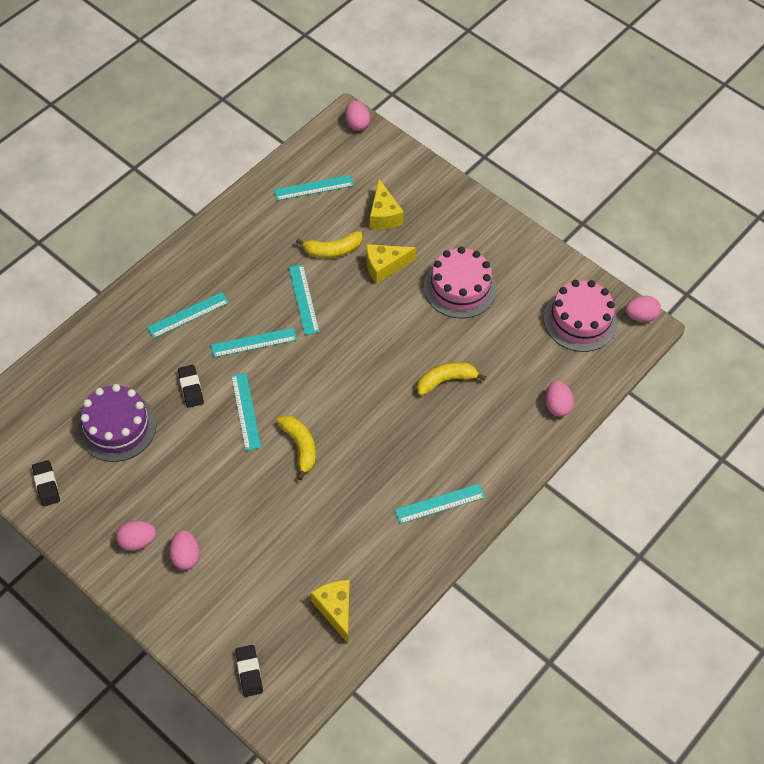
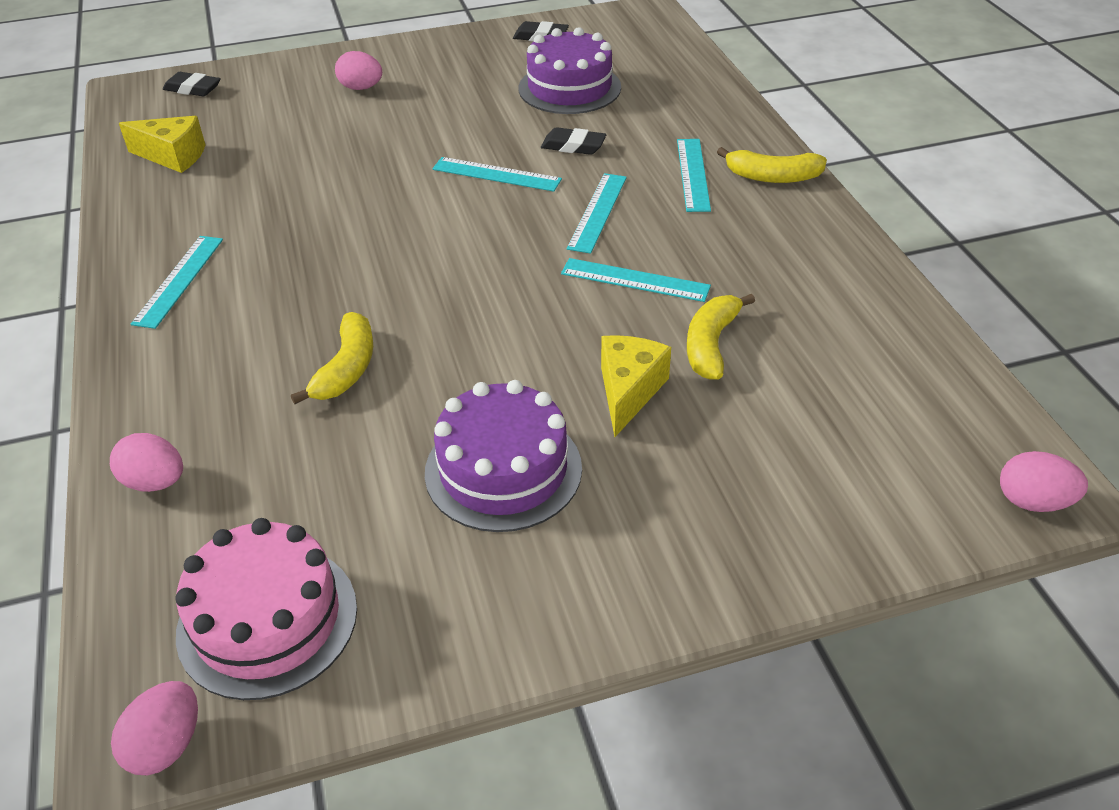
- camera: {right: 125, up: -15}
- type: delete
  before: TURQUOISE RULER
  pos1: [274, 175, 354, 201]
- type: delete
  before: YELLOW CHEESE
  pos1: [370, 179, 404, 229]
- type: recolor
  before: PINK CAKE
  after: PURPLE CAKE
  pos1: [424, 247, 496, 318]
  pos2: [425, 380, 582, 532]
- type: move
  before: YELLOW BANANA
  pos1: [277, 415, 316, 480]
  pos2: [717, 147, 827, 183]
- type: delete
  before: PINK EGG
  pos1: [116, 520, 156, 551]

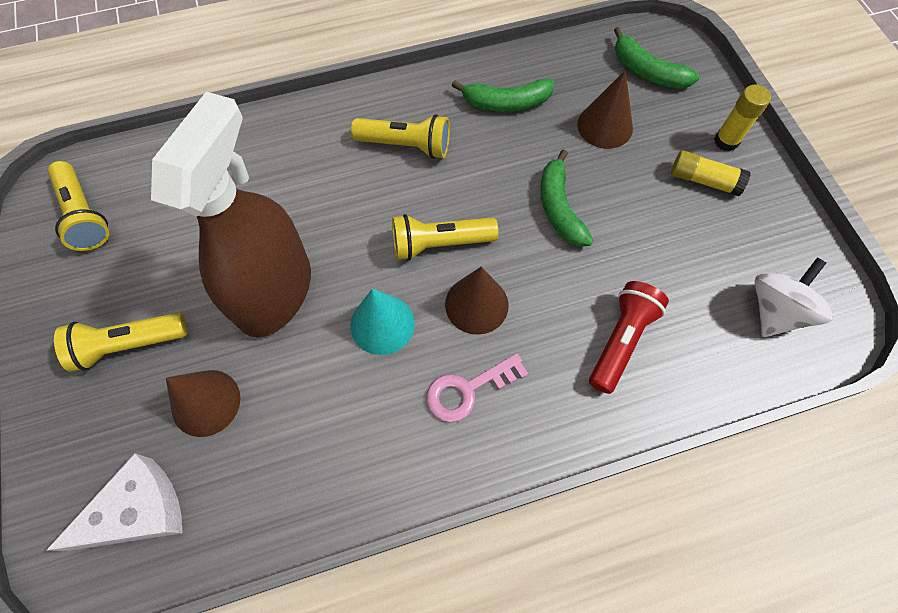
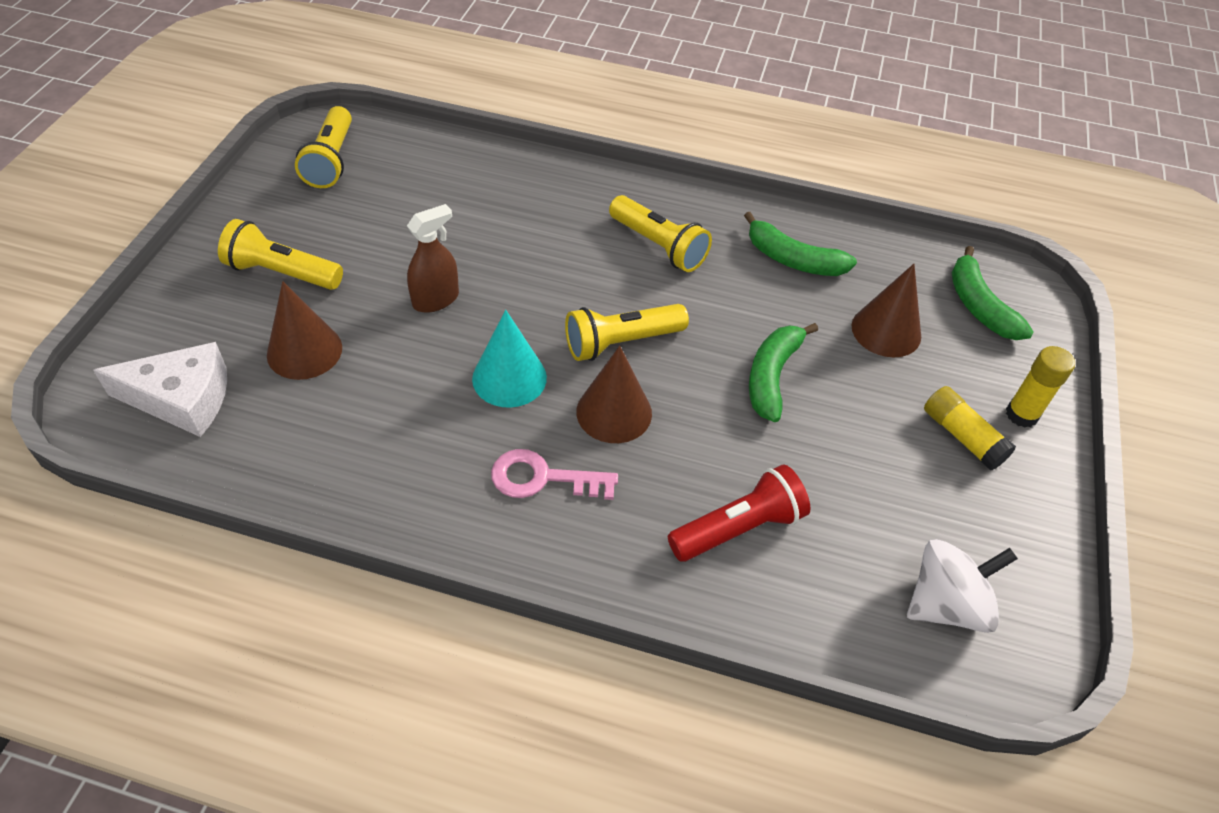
- camera: {right: 30, up: -15}
- type: resize
  before: BROWN SPRAY BOTTLE
  pos1: [151, 92, 311, 338]
  pos2: [407, 204, 459, 313]
  scale: 0.44
- type: rotate
  before: YELLOW FLASHLIGHT
  pos1: [392, 214, 499, 261]
  pos2: [565, 304, 689, 361]
  turn: -45

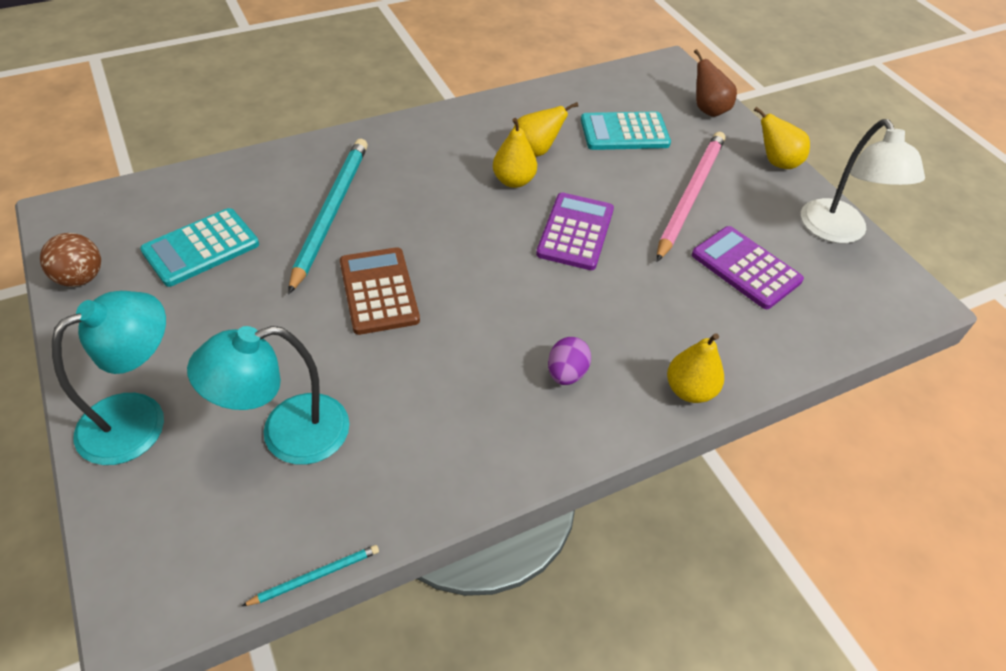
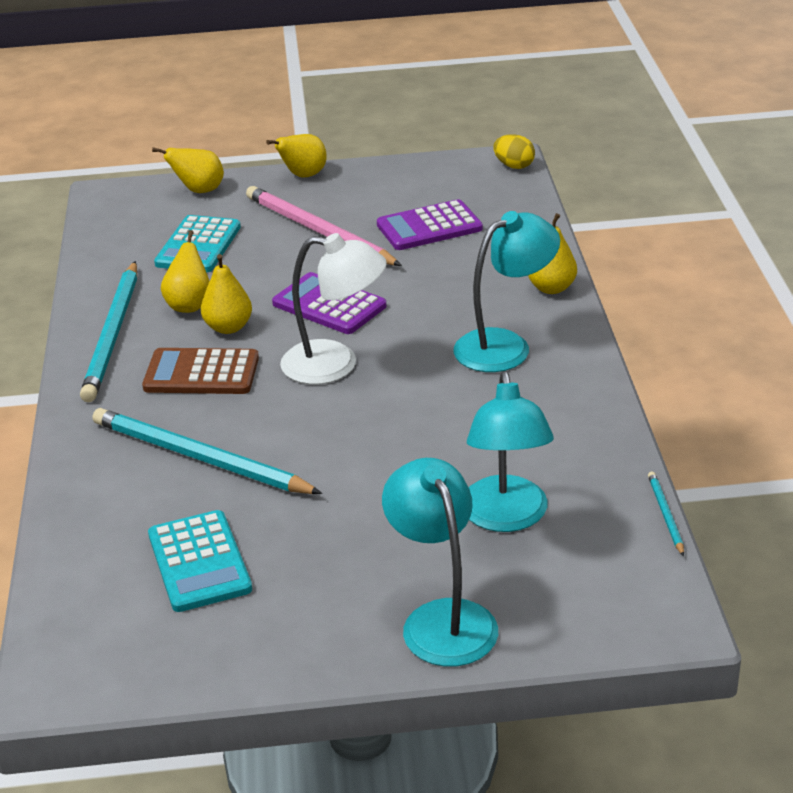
- camera: {right: -65, up: -15}
- type: recolor
  before: BROWN PEAR
  after: YELLOW PEAR
  pos1: [694, 49, 737, 117]
  pos2: [152, 147, 224, 193]
- type: move
  before: WHITE LAMP
  pos1: [801, 119, 925, 243]
  pos2: [280, 233, 387, 384]
- type: delete
  before: BROWN BALL
  pos1: [40, 233, 101, 287]
- type: move
  before: BROWN CALCULATOR
  pos1: [340, 247, 420, 335]
  pos2: [142, 348, 259, 394]
- type: replace
  before: PURPLE EGG
  after: TURQUOISE LAMP
  pos1: [548, 337, 591, 385]
  pos2: [453, 211, 560, 372]
- type: insert
  after: YELLOW EGG
  pos2: [493, 134, 535, 169]
- type: insert
  after: TURQUOISE PENCIL
  pos2: [80, 261, 137, 402]

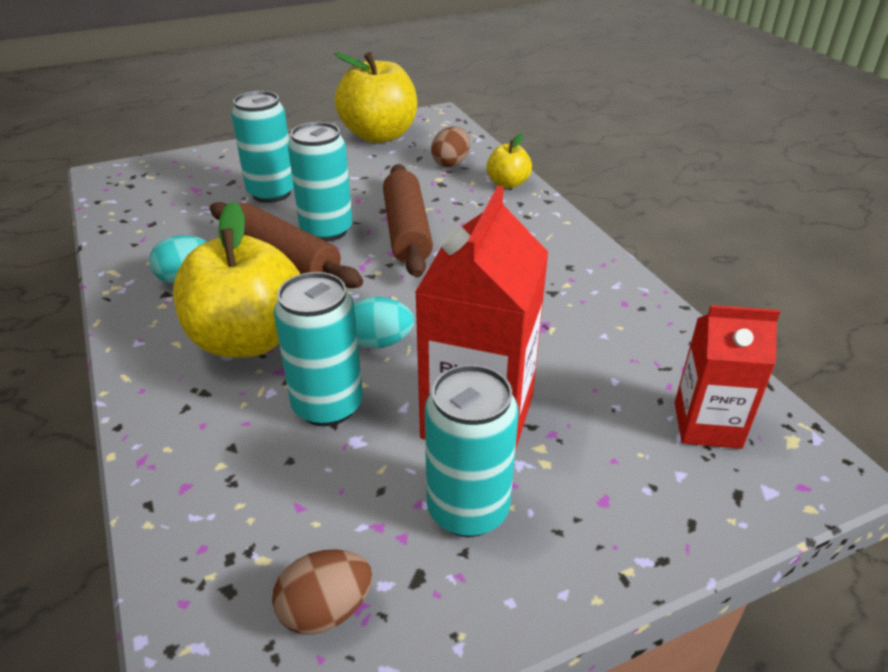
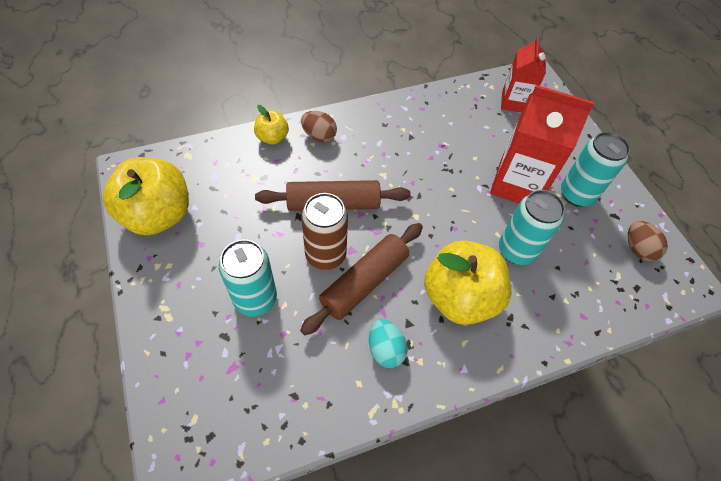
- camera: {right: -90, up: 20}
- type: recolor
  before: TURQUOISE CAN
  after: BROWN CAN
  pos1: [288, 122, 353, 242]
  pos2: [301, 193, 348, 270]
- type: move
  before: BROWN EGG
  pos1: [431, 126, 470, 167]
  pos2: [301, 111, 337, 142]
- type: delete
  before: TURQUOISE EGG
  pos1: [354, 296, 414, 349]

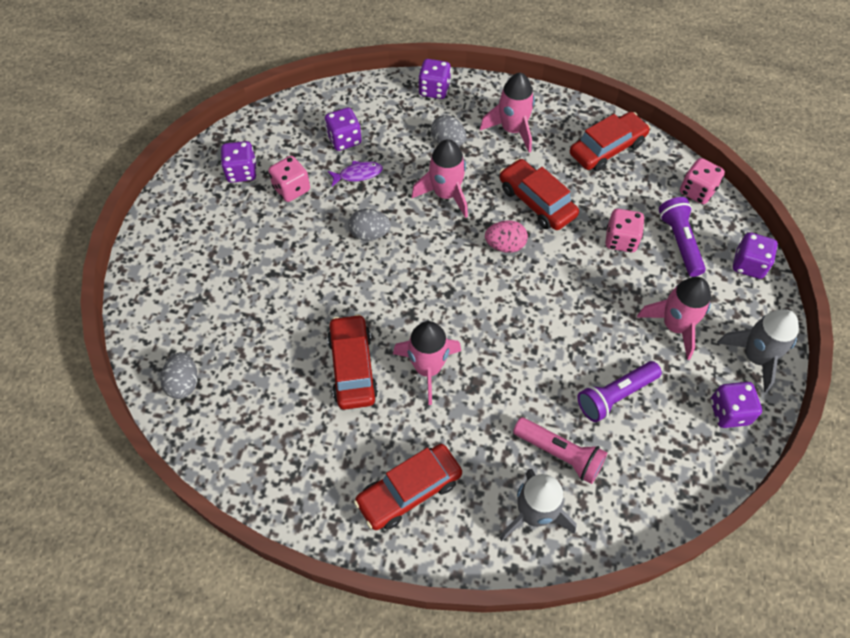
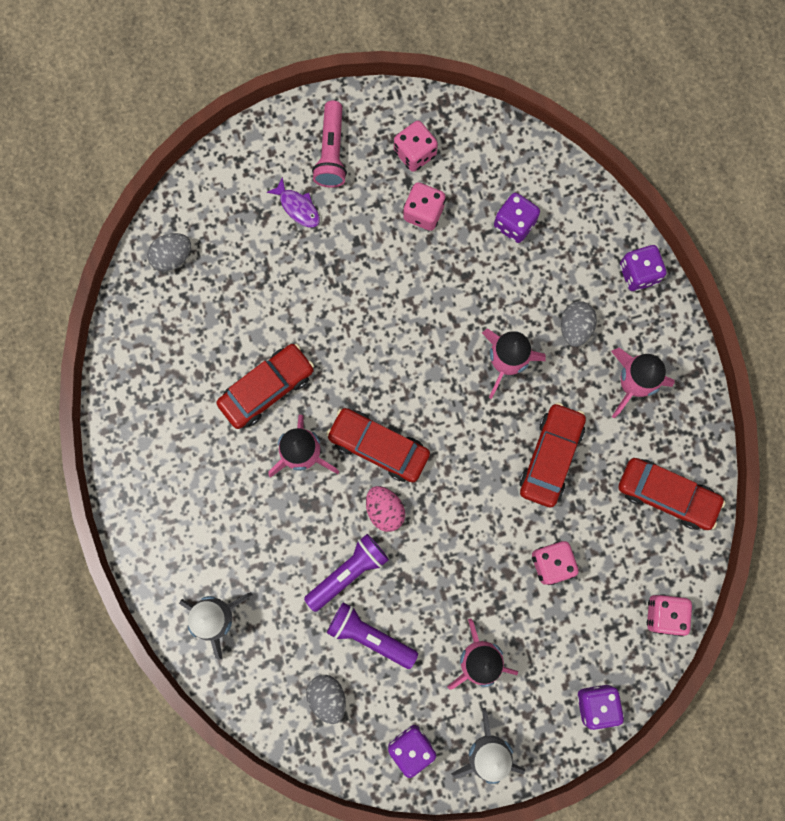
- camera: {right: 60, up: 20}
- type: recolor
  before: PURPLE DICE
  after: PINK DICE
  pos1: [221, 141, 257, 183]
  pos2: [394, 121, 438, 172]
- type: move
  before: PURPLE FISH
  pos1: [328, 161, 383, 186]
  pos2: [266, 177, 320, 228]
- type: move
  before: PURPLE FLASHLIGHT
  pos1: [659, 197, 706, 277]
  pos2: [304, 534, 389, 612]
- type: move
  before: GREY EGG
  pos1: [348, 209, 391, 241]
  pos2: [306, 675, 346, 724]
- type: move
  before: PINK EGG
  pos1: [485, 220, 528, 253]
  pos2: [366, 486, 405, 532]
- type: move
  before: PINK FLASHLIGHT
  pos1: [513, 417, 607, 484]
  pos2: [312, 101, 347, 187]
- type: move
  before: RED CAR
  pos1: [354, 444, 462, 530]
  pos2: [326, 408, 430, 482]

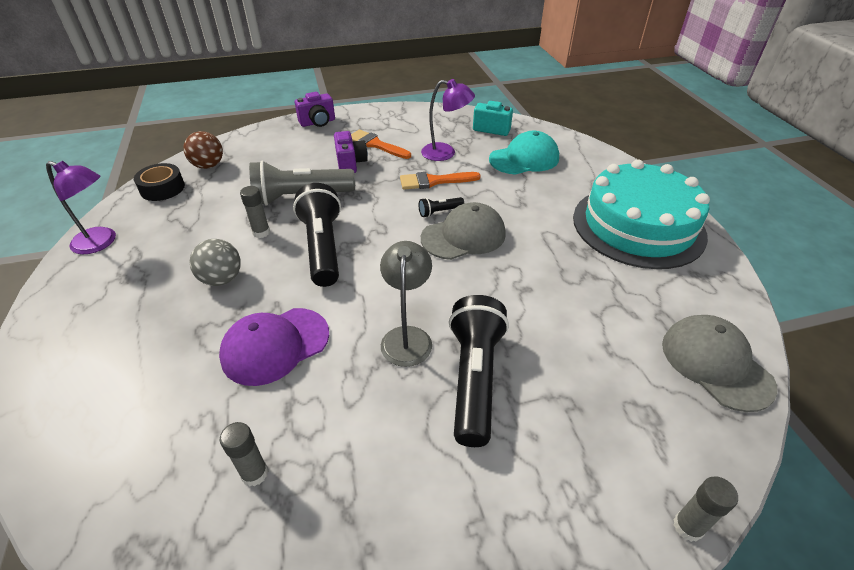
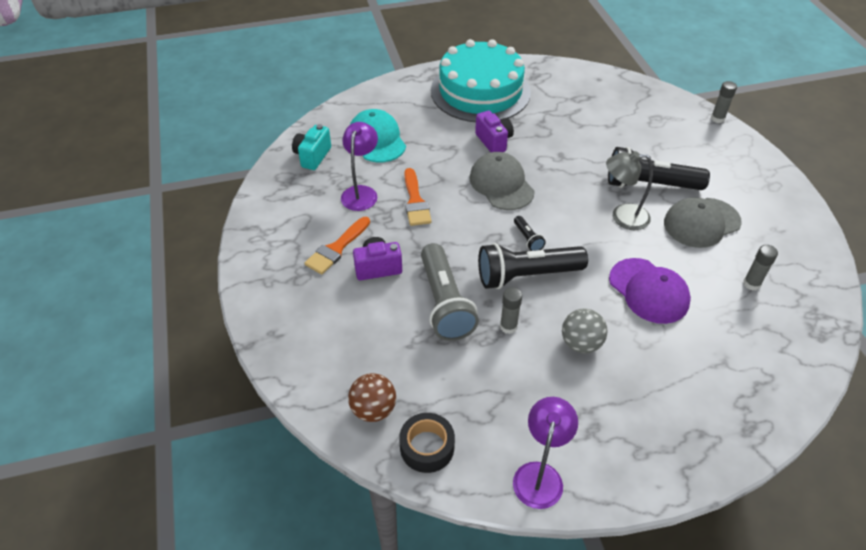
- camera: {right: -90, up: 5}
- type: move
  before: PURPLE CAMERA
  pos1: [295, 92, 335, 127]
  pos2: [475, 111, 514, 152]
- type: move
  before: BLACK FLASHLIGHT
  pos1: [419, 197, 464, 217]
  pos2: [514, 216, 546, 251]
- type: move
  before: GREY CAP
  pos1: [662, 315, 777, 412]
  pos2: [664, 197, 742, 248]

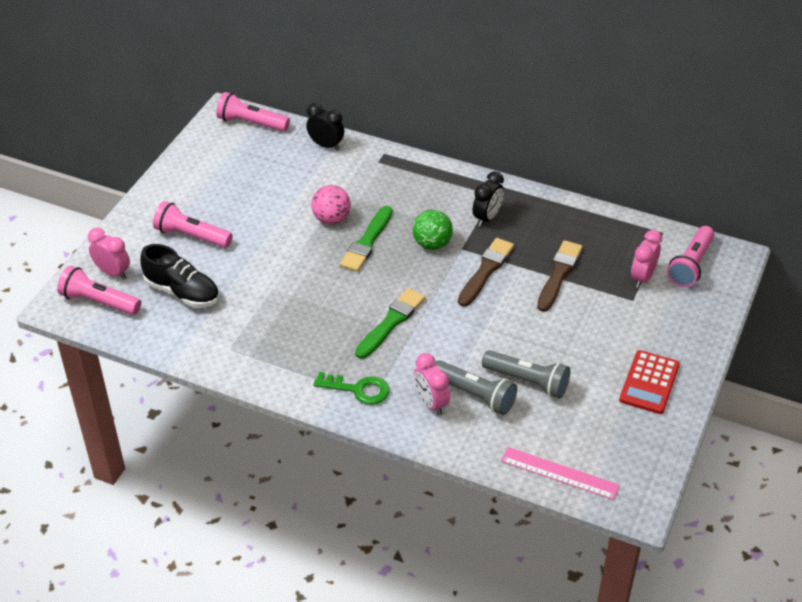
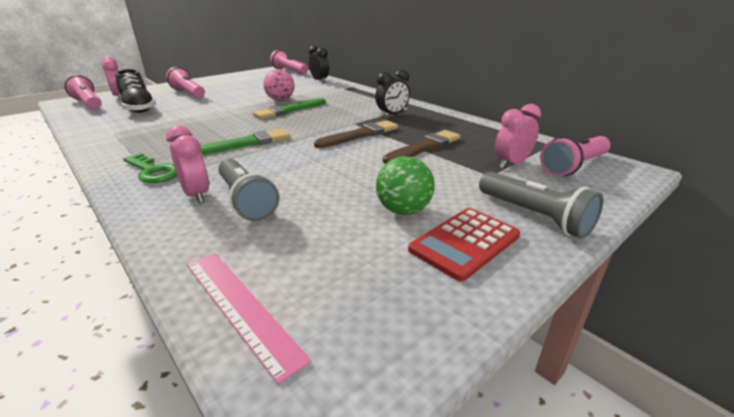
- camera: {right: 25, up: -15}
- type: move
  before: GREEN BALL
  pos1: [413, 210, 453, 250]
  pos2: [376, 156, 435, 215]
- type: move
  before: GREY FLASHLIGHT
  pos1: [482, 350, 570, 398]
  pos2: [479, 172, 603, 239]
- type: rotate
  before: PINK CLOCK
  pos1: [414, 353, 450, 415]
  pos2: [166, 125, 209, 204]
  turn: 150

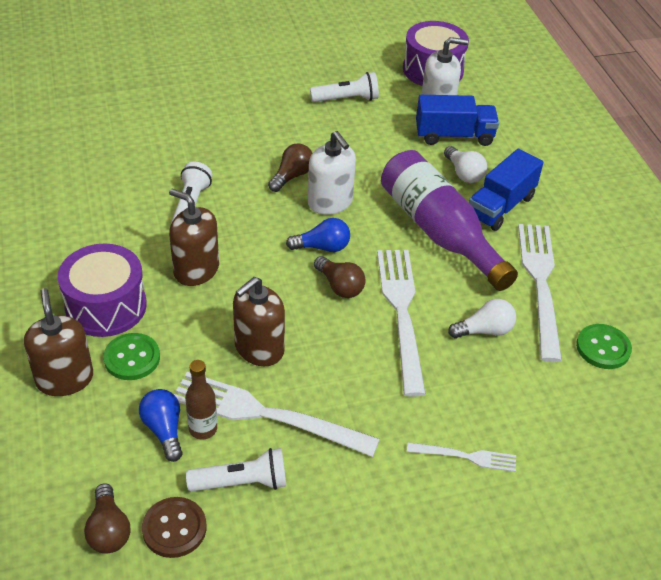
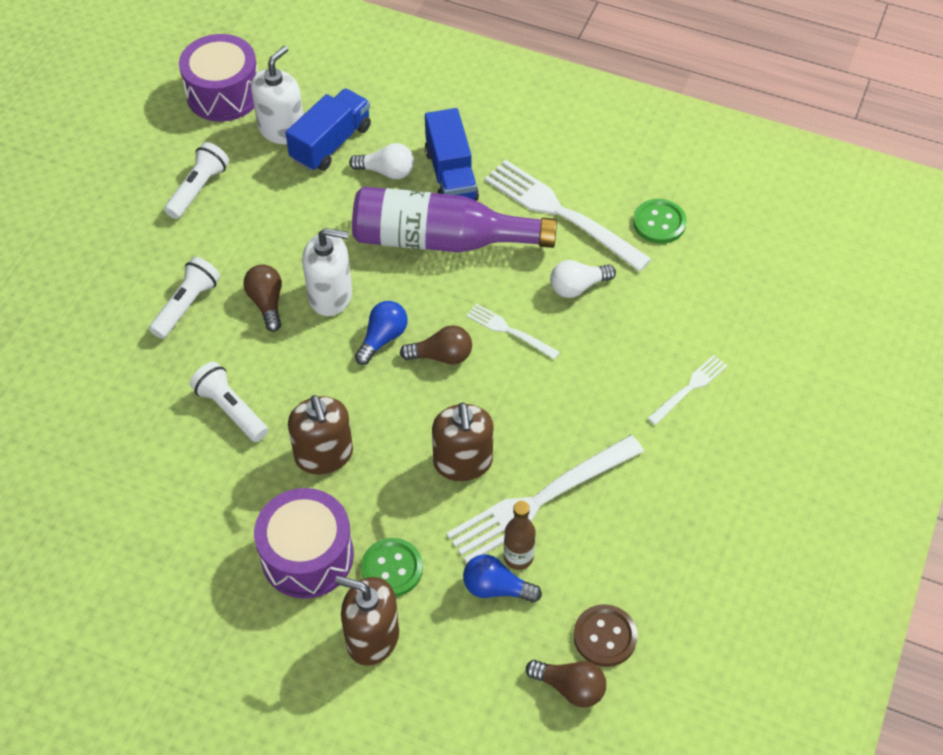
- camera: {right: -50, up: 10}
- type: rotate
  before: BROWN SOAP DISPENSER
  pos1: [169, 189, 219, 286]
  pos2: [288, 395, 353, 475]
  turn: -90
- type: resize
  before: WHITE FORK
  pos1: [377, 250, 426, 397]
  pos2: [466, 304, 560, 360]
  scale: 0.5
- type: rotate
  before: WHITE LIGHT BULB
  pos1: [448, 299, 516, 339]
  pos2: [550, 260, 616, 298]
  turn: -135
- type: move
  before: WHITE FLASHLIGHT
  pos1: [186, 448, 286, 492]
  pos2: [149, 257, 220, 339]

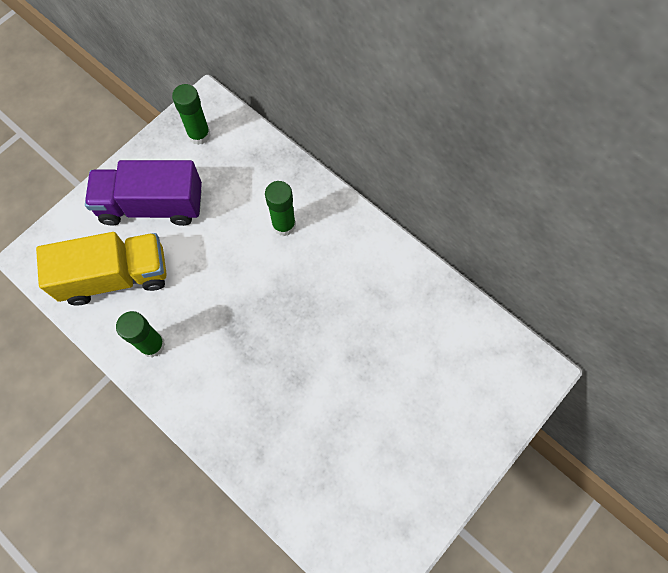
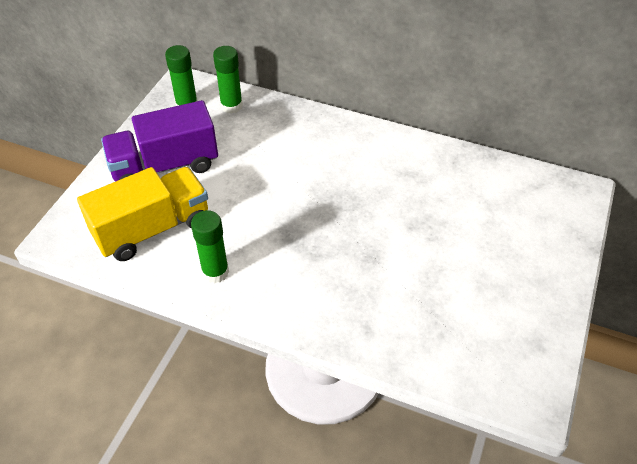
- camera: {right: -20, up: -20}
- type: move
  before: GREEN GLUE STICK
  pos1: [265, 181, 296, 236]
  pos2: [213, 46, 243, 114]

